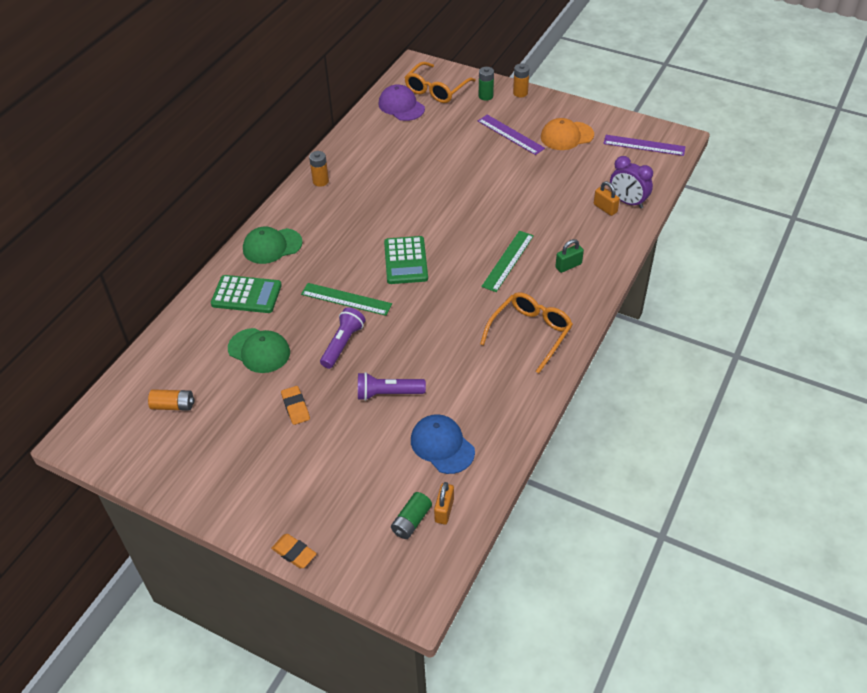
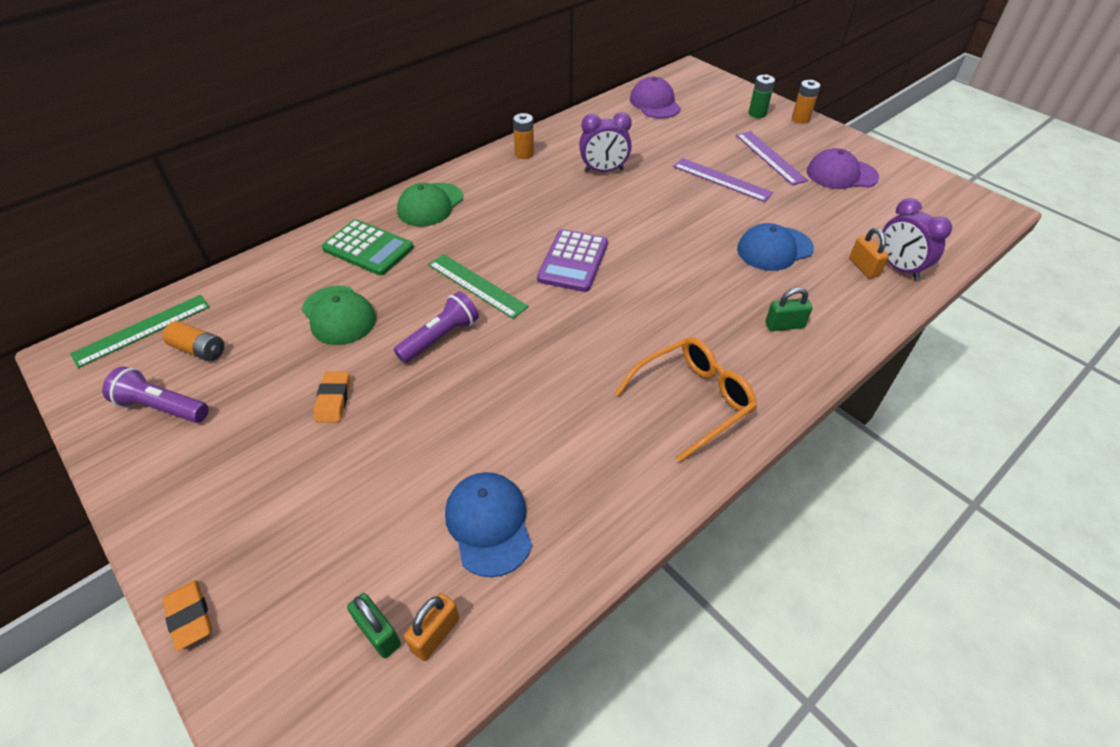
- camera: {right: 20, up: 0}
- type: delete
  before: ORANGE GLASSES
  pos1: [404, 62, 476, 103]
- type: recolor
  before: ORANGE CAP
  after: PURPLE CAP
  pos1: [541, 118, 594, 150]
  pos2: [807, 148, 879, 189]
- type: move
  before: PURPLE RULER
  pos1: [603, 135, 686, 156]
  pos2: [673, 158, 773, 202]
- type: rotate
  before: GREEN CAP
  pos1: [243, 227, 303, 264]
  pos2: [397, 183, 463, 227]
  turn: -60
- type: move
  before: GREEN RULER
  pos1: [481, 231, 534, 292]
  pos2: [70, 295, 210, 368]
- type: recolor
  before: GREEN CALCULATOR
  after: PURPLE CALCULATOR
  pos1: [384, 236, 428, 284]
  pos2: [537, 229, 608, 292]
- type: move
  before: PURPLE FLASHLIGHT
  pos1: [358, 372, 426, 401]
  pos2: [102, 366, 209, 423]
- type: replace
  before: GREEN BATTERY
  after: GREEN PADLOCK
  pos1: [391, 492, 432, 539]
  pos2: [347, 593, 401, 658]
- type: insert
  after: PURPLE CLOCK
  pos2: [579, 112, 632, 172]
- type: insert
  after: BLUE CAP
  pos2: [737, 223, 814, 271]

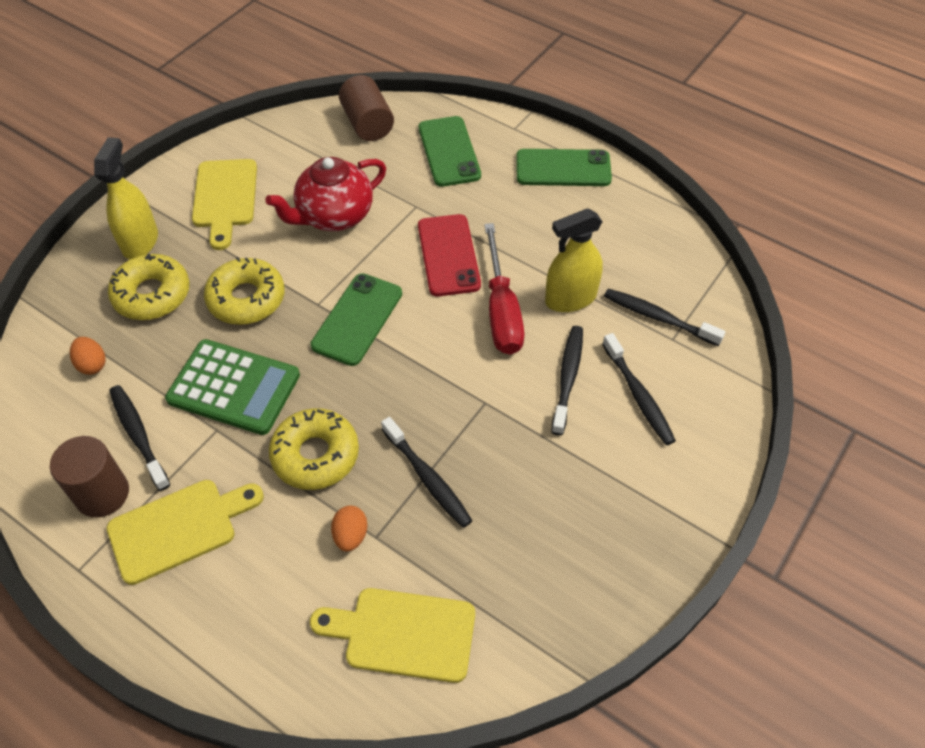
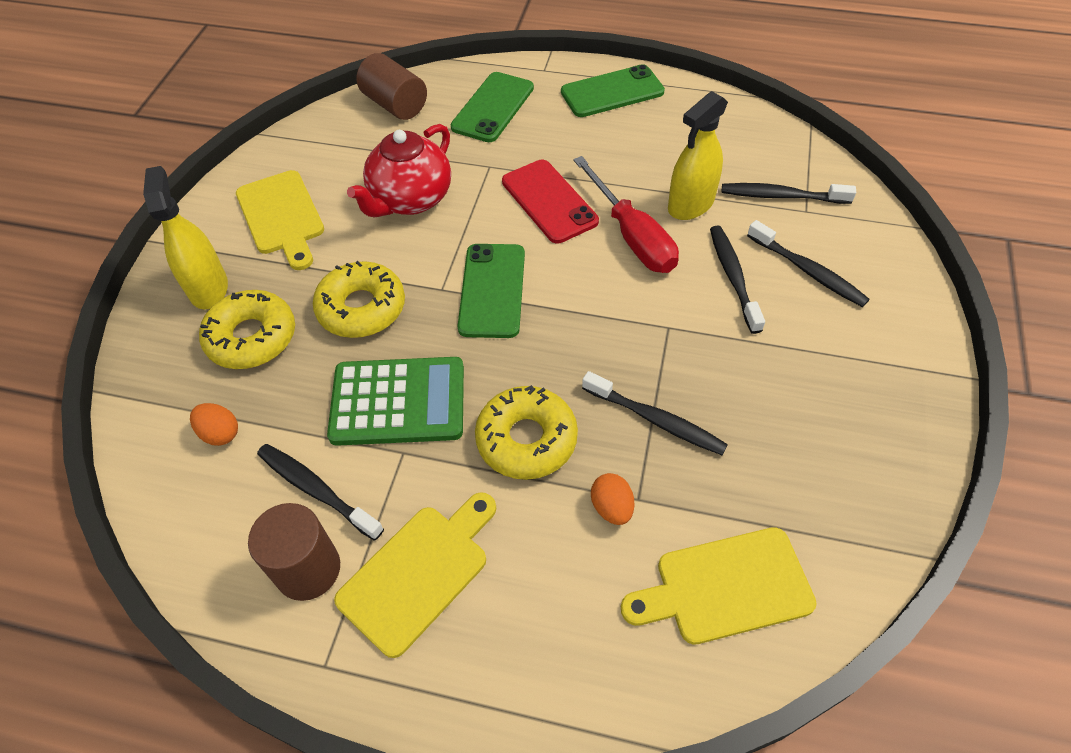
- camera: {right: -20, up: 0}
- type: rotate
  before: GREEN PHONE
  pos1: [419, 116, 481, 187]
  pos2: [450, 72, 534, 142]
  turn: 60

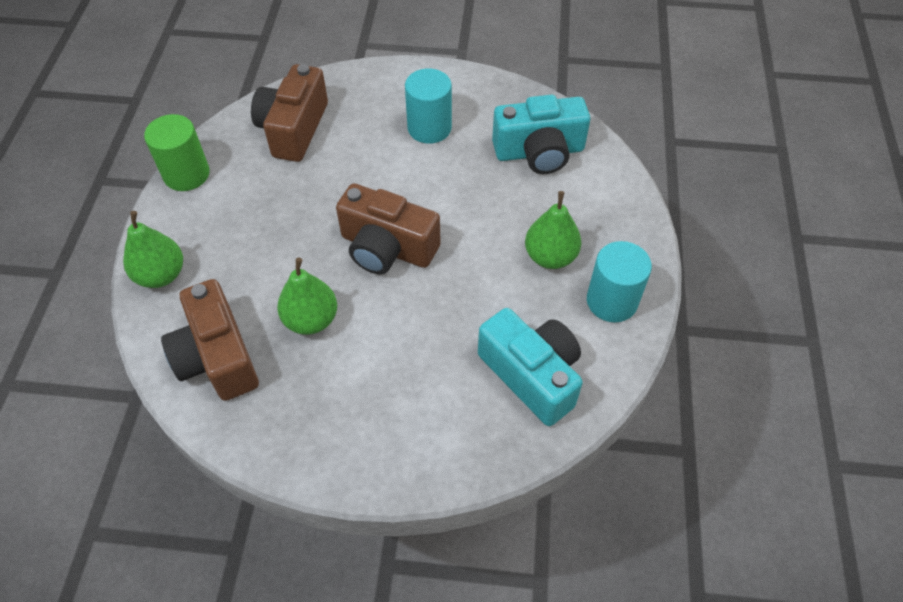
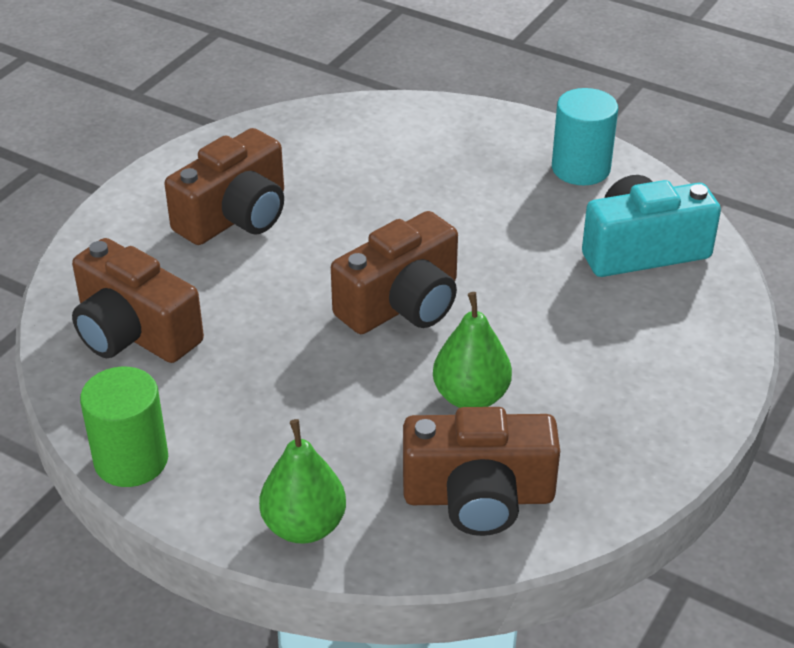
- camera: {right: -65, up: -15}
- type: replace
  before: TURQUOISE CYLINDER
  after: BROWN CAMERA
  pos1: [405, 68, 452, 144]
  pos2: [164, 128, 284, 245]
- type: delete
  before: TURQUOISE CAMERA
  pos1: [492, 95, 590, 174]
- type: delete
  before: GREEN PEAR
  pos1: [525, 191, 581, 269]

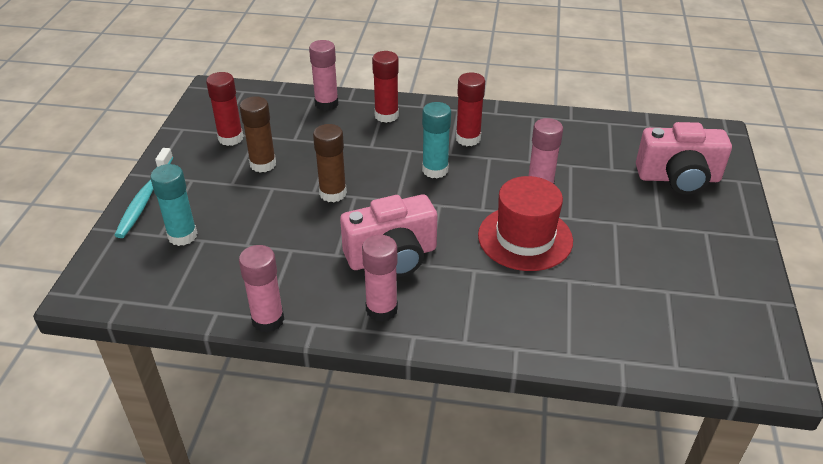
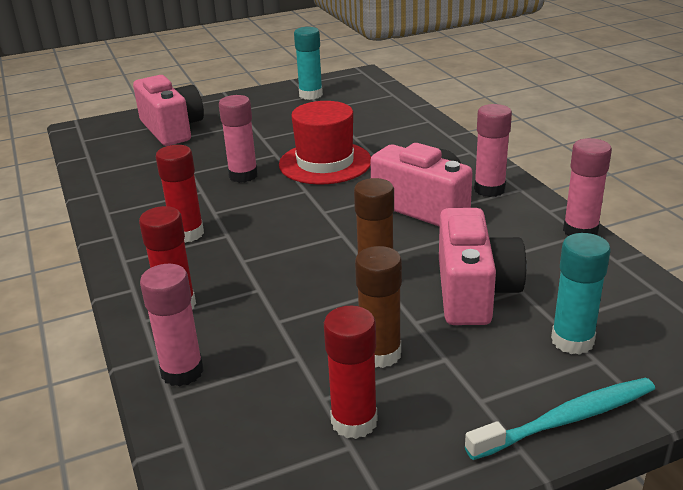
- camera: {right: -120, up: -10}
- type: move
  before: TURQUOISE GLUE STICK
  pos1: [422, 102, 451, 178]
  pos2: [294, 27, 323, 100]
- type: insert
  after: PINK CAMERA
  pos2: [439, 208, 526, 325]

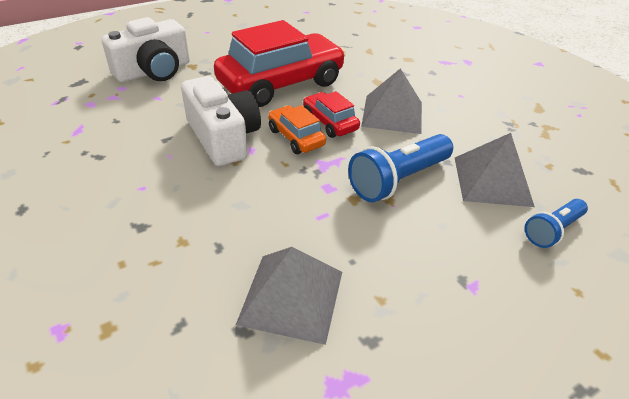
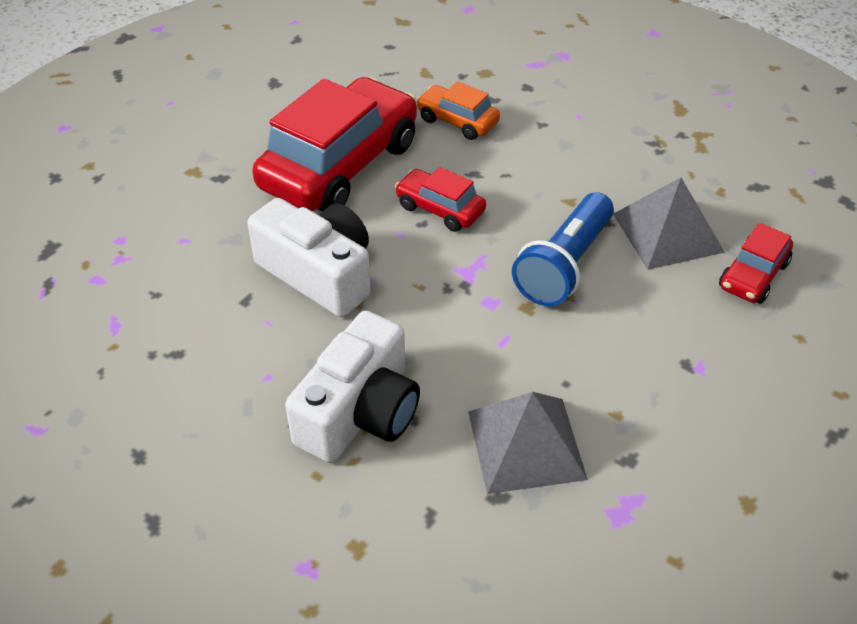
- camera: {right: -20, up: 5}
- type: move
  before: WHITE CAMERA
  pos1: [101, 17, 190, 82]
  pos2: [285, 310, 420, 463]
- type: delete
  before: GREY PYRAMID
  pos1: [361, 68, 422, 134]
- type: move
  before: ORANGE CAR
  pos1: [268, 105, 326, 154]
  pos2: [416, 82, 500, 140]
- type: replace
  before: BLUE FLASHLIGHT
  after: RED CAR
  pos1: [525, 199, 588, 248]
  pos2: [719, 223, 793, 304]

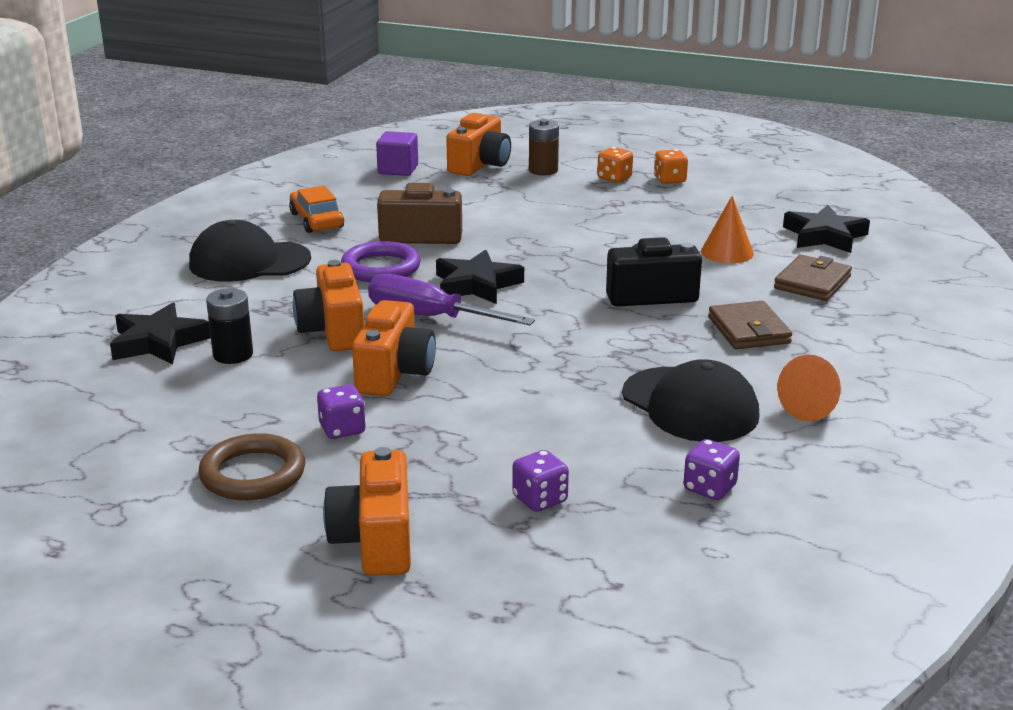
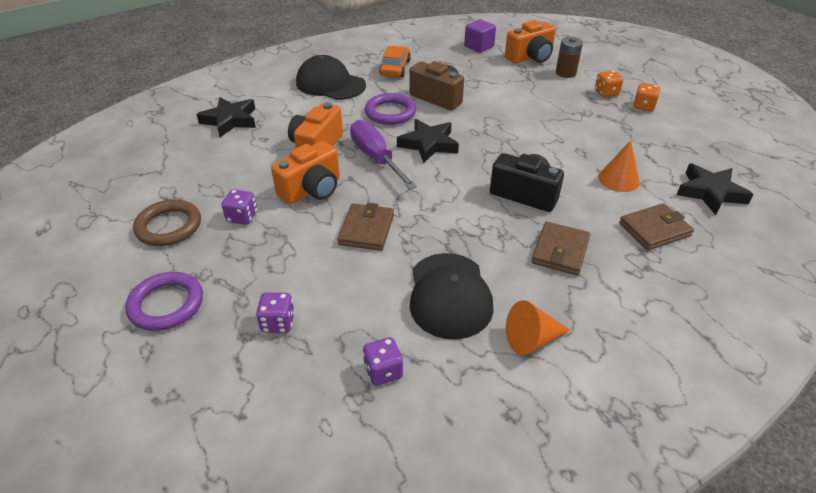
- camera: {right: 35, up: 15}
- type: delete
  before: BLACK BATTERY
  pos1: [206, 288, 253, 364]
- type: replace
  before: ORANGE CAMERA
  after: PURPLE RING
  pos1: [323, 447, 411, 576]
  pos2: [125, 272, 203, 331]
- type: insert
  after: BROWN WALLET
  pos2: [337, 203, 394, 251]

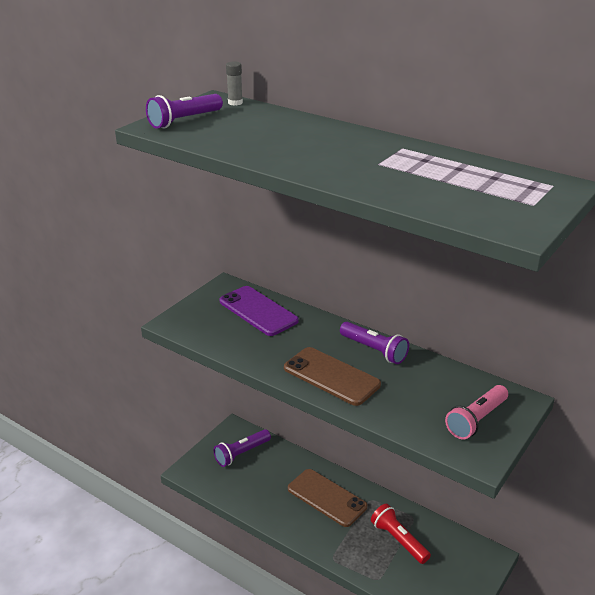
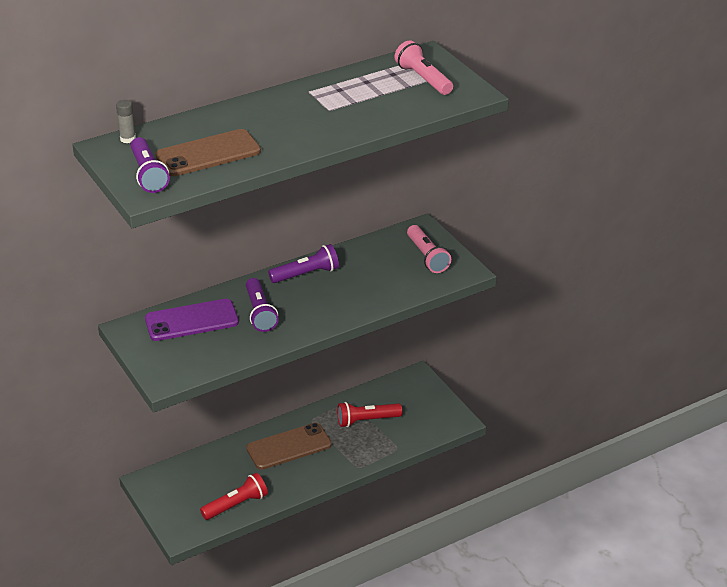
- camera: {right: -65, up: 5}
- type: move
  before: BROWN PHONE
  pos1: [284, 347, 381, 406]
  pos2: [155, 129, 261, 176]
- type: move
  before: PURPLE FLASHLIGHT
  pos1: [214, 429, 271, 467]
  pos2: [246, 278, 279, 332]
- type: insert
  after: PINK FLASHLIGHT
  pos2: [395, 40, 453, 95]
- type: insert
  after: RED FLASHLIGHT
  pos2: [200, 473, 268, 520]

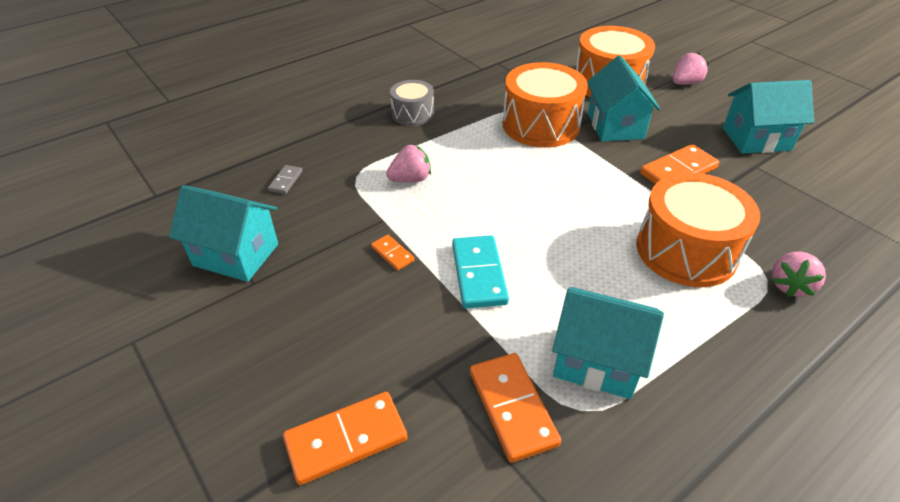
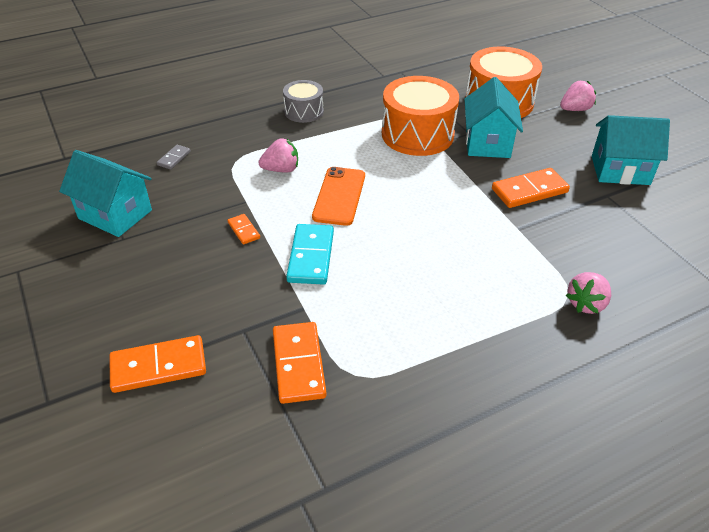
- camera: {right: 10, up: 0}
- type: delete
  before: ORANGE DRUM
  pos1: [637, 173, 760, 287]
- type: delete
  before: TURQUOISE HOUSE
  pos1: [552, 287, 664, 399]
- type: insert
  after: ORANGE PHONE
  pos2: [312, 167, 365, 226]

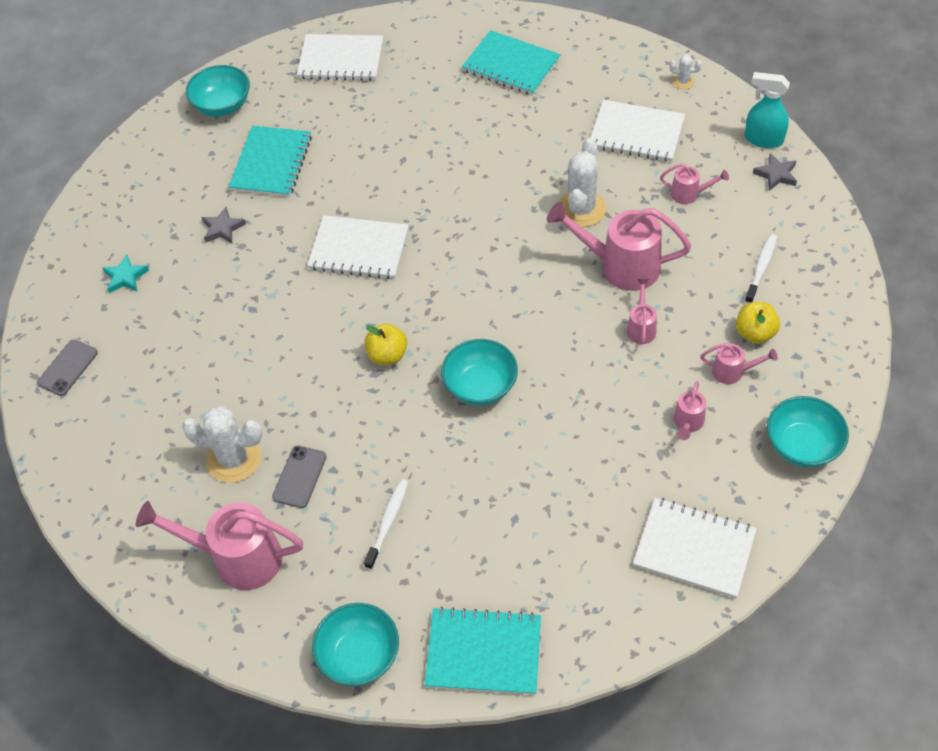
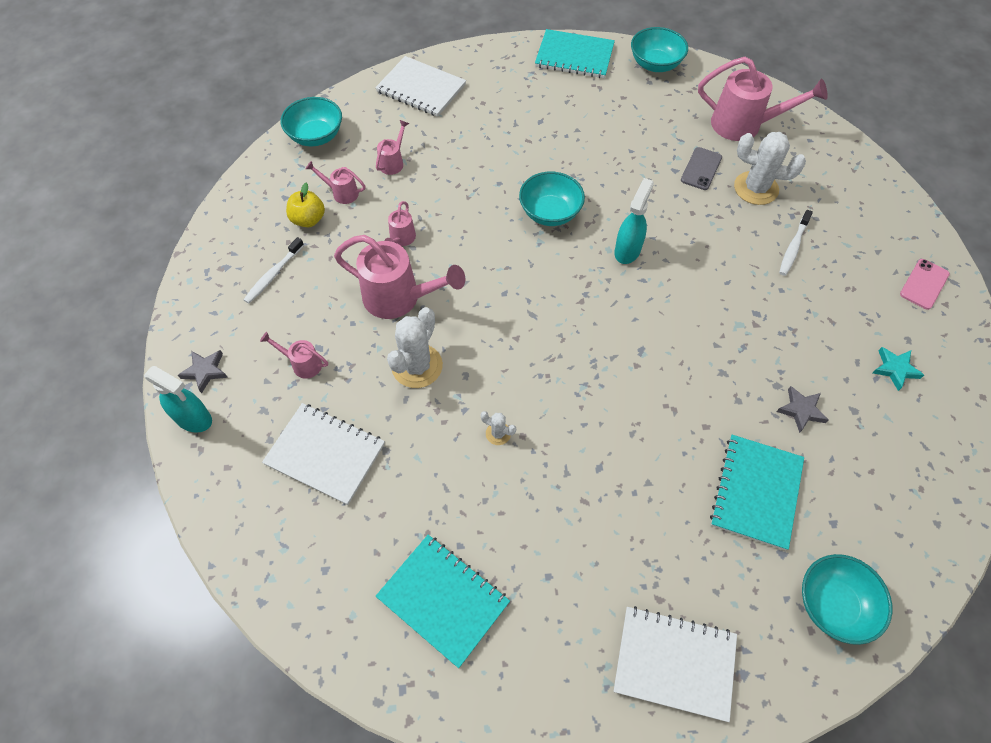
- camera: {right: -175, up: 5}
- type: move
  before: WHITE CACTUS
  pos1: [669, 55, 702, 89]
  pos2: [480, 411, 516, 445]
- type: delete
  before: WHITE NOTEBOOK
  pos1: [307, 215, 409, 279]
- type: replace
  before: YELLOW APPLE
  after: TURQUOISE SPRAY BOTTLE
  pos1: [364, 323, 408, 365]
  pos2: [614, 178, 654, 264]
- type: recolor
  before: GREY PHONE
  after: PINK PHONE
  pos1: [37, 339, 98, 396]
  pos2: [900, 259, 950, 310]
- type: move
  before: WHITE TOOTHBRUSH
  pos1: [364, 479, 408, 570]
  pos2: [779, 210, 813, 276]

